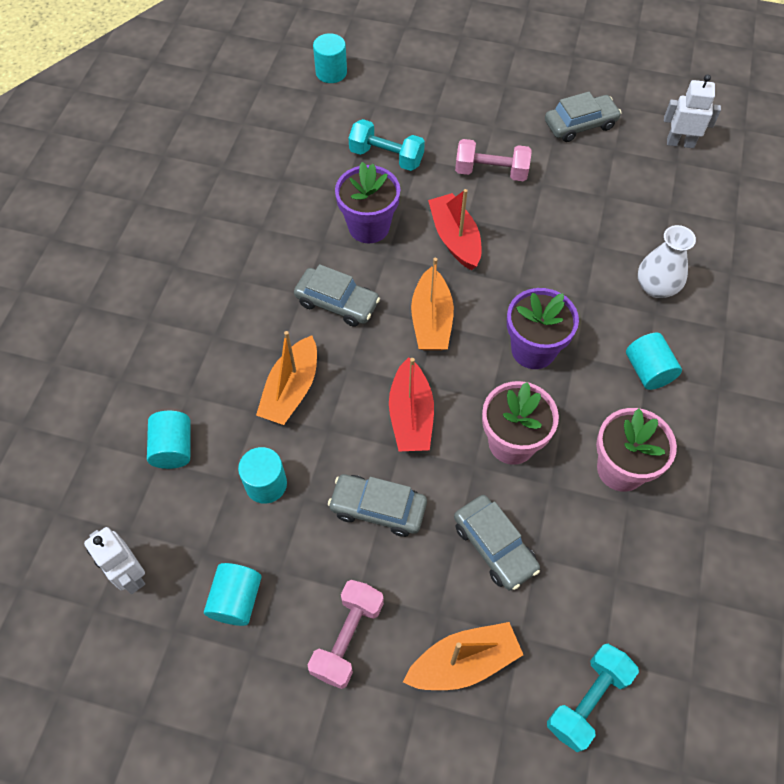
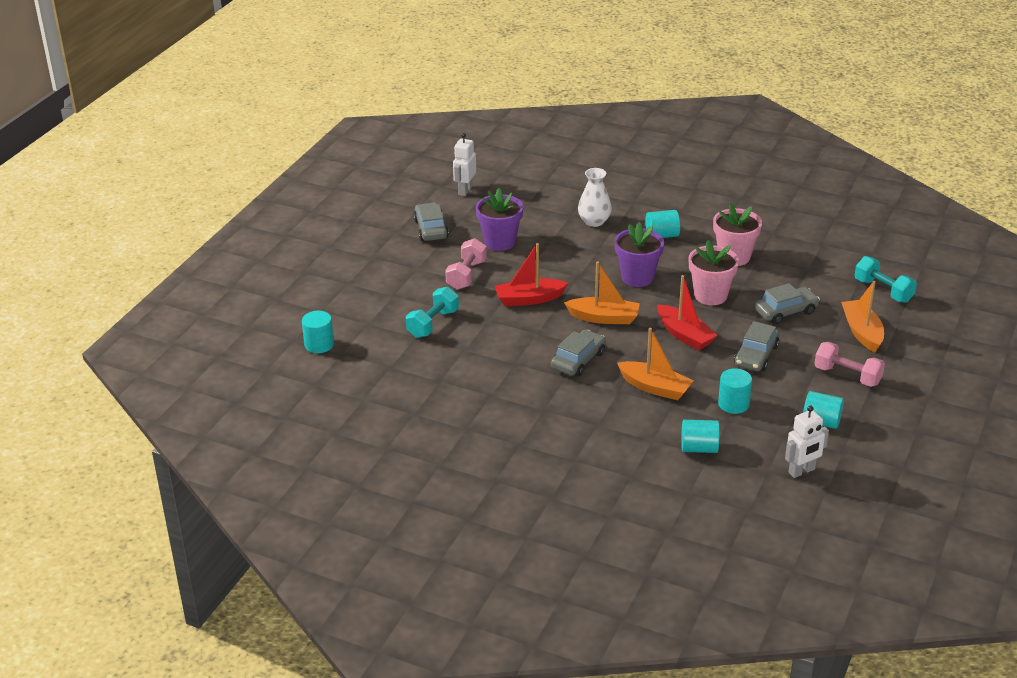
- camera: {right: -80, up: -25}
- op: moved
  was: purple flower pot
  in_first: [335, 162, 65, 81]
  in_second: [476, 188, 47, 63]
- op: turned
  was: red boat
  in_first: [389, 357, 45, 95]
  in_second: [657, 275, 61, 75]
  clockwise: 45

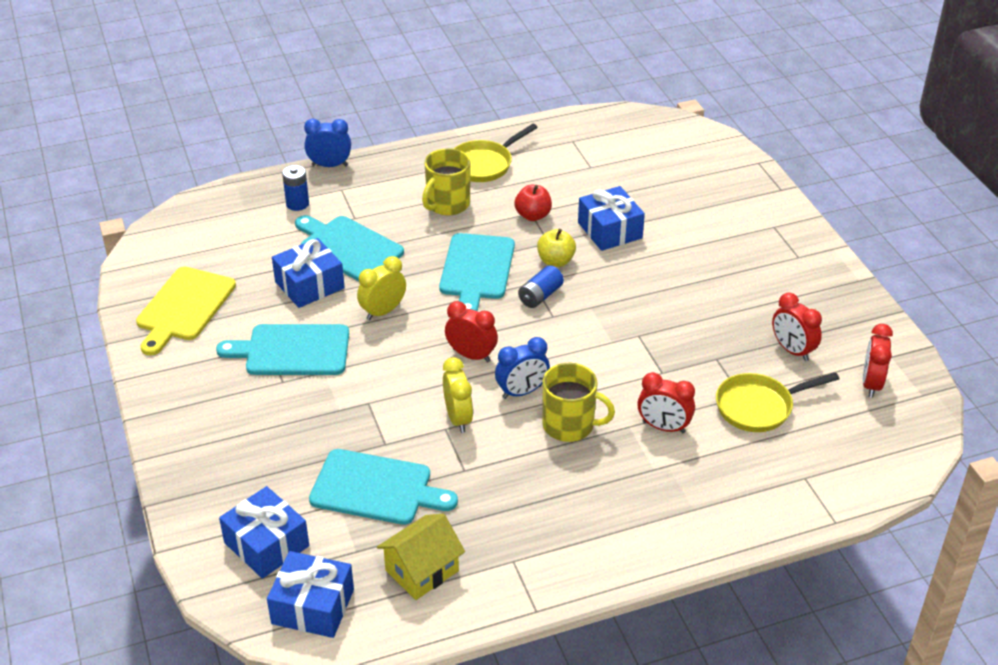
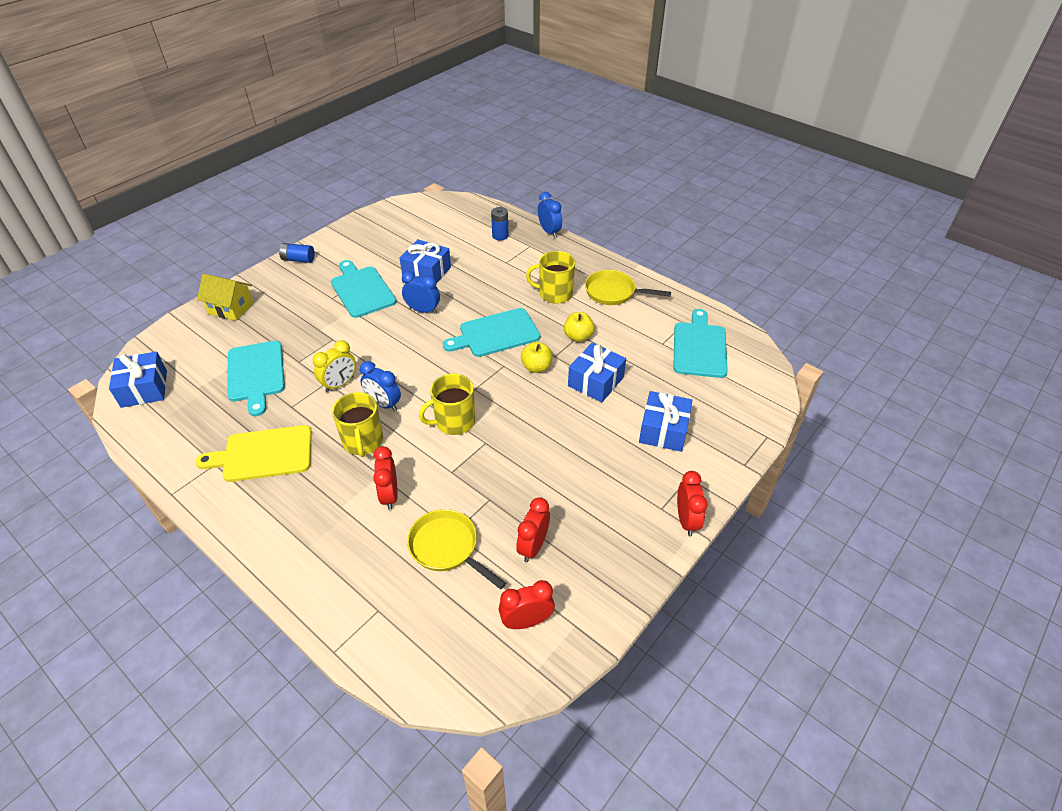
- camera: {right: 60, up: 5}
- op: moved
  was: yellow cutting board
  in_first: [136, 267, 100, 88]
  in_second: [195, 425, 117, 57]
- op: moved
  was: yellow house
  in_first: [377, 514, 88, 86]
  in_second: [197, 274, 57, 47]
- op: moved
  was: blue battery
  in_first: [518, 265, 46, 43]
  in_second: [279, 243, 35, 20]
- op: recoloured
  was: yellow clock
  now: blue clock
  in_first: [357, 256, 49, 64]
  in_second: [402, 271, 38, 43]
- op: added
  now: yellow mug
  in_second: [419, 373, 56, 62]
- op: recoloured
  was: red apple
  now: yellow apple
  in_first: [514, 185, 38, 36]
  in_second: [564, 312, 30, 30]
- op: moved
  was: blue gift
  in_first: [219, 486, 90, 93]
  in_second: [639, 391, 53, 61]
- op: moved
  was: turquoise cutting board
  in_first: [295, 215, 109, 66]
  in_second: [673, 309, 55, 69]
- op: moved
  was: red clock
  in_first: [445, 301, 53, 61]
  in_second: [677, 471, 31, 65]

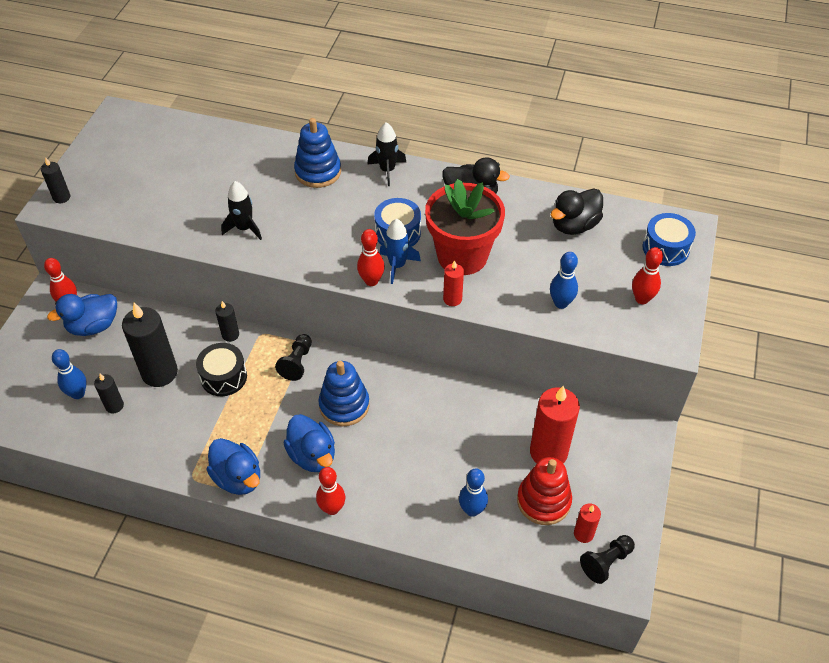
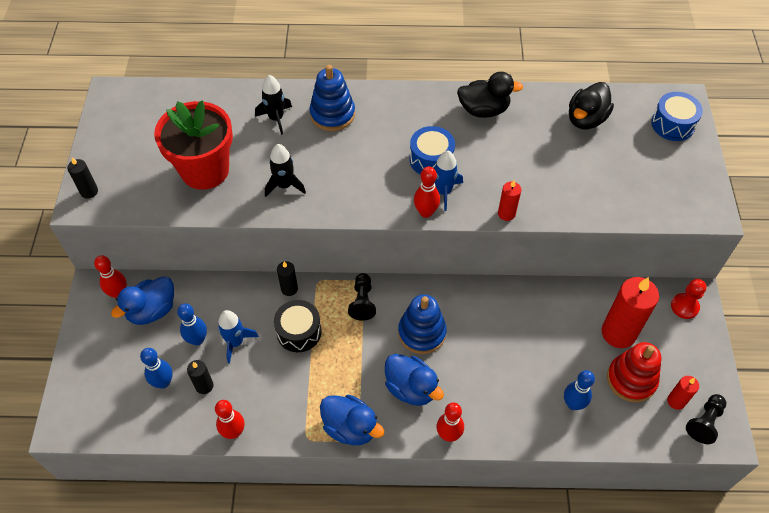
- camera: {right: -15, up: 5}
- op: moved
  was: red flower pot
  in_first: [425, 179, 80, 96]
  in_second: [154, 100, 79, 90]
- op: moved
  was: blue bowling pin
  in_first: [550, 252, 28, 57]
  in_second: [177, 303, 30, 43]
- op: moved
  was: red bowling pin
  in_first: [632, 247, 31, 57]
  in_second: [215, 400, 29, 39]
- op: replaced
  was: black candle
  now: blue rocket
  in_first: [122, 303, 56, 84]
  in_second: [218, 310, 41, 53]
- op: moved
  was: black rocket
  in_first: [367, 122, 40, 64]
  in_second: [255, 75, 37, 60]
- op: added
  now: red pawn
  in_second: [671, 279, 36, 40]

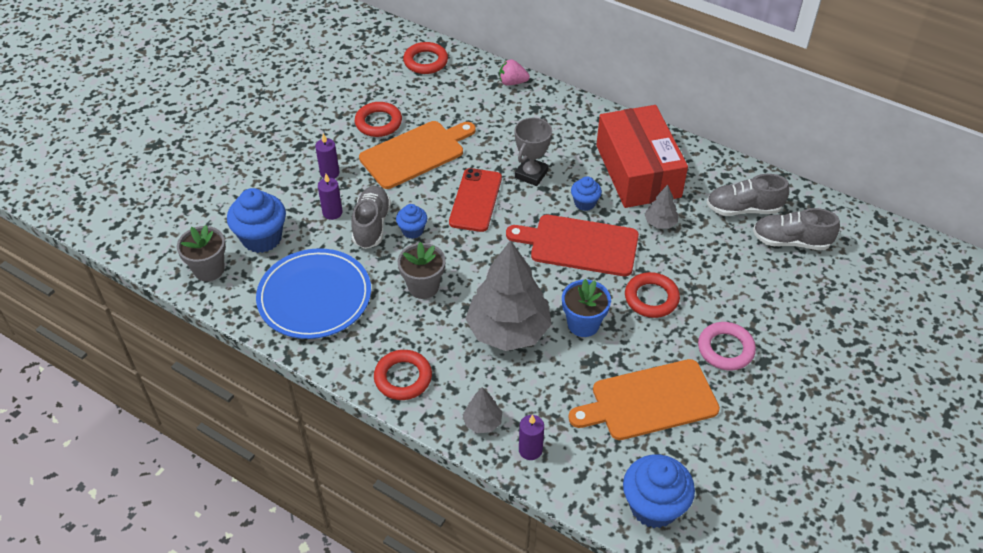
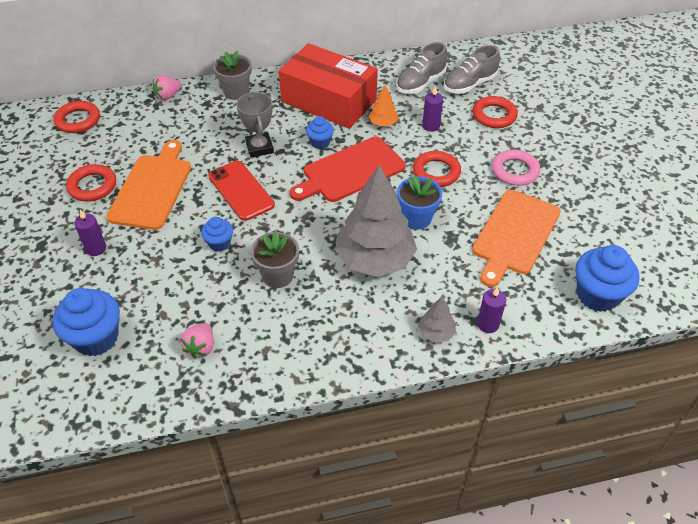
- camera: {right: -45, up: 0}
- op: replaced
  was: blue plate
  now: pink strawberry
  in_first: [256, 248, 115, 91]
  in_second: [180, 323, 34, 35]
- op: moved
  was: grey flower pot
  in_first: [177, 225, 49, 56]
  in_second: [213, 51, 39, 49]
- op: recoloured
  was: grey tree
  now: orange tree
  in_first: [645, 185, 34, 44]
  in_second: [369, 85, 29, 41]
- op: moved
  was: purple candle
  in_first: [318, 174, 25, 46]
  in_second: [422, 86, 21, 46]
- op: moved
  was: red ring
  in_first: [374, 350, 58, 50]
  in_second: [473, 96, 45, 32]
- op: removed
  was: grey shoe
  in_first: [351, 186, 40, 63]

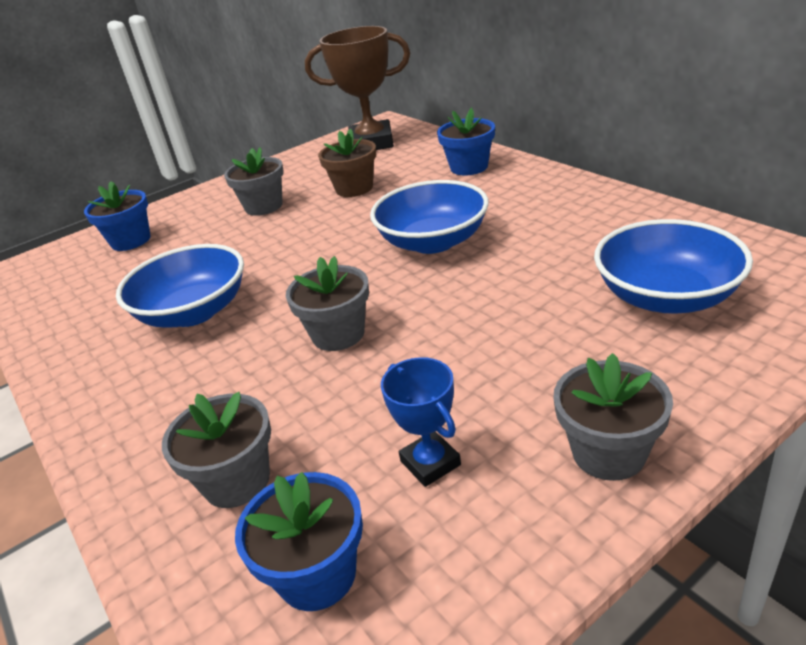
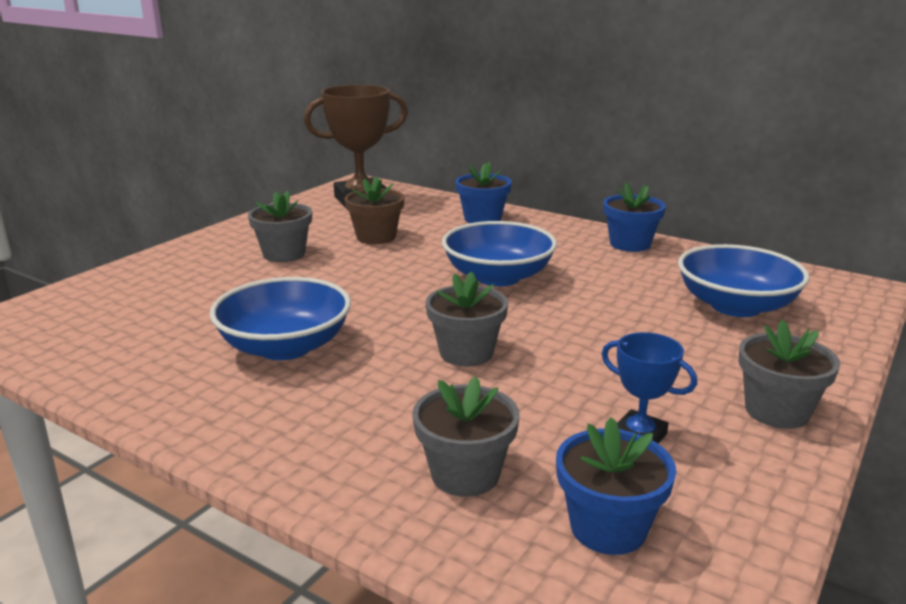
- camera: {right: -25, up: -10}
- op: moved
  was: blue flower pot
  in_first: [84, 181, 67, 70]
  in_second: [603, 183, 63, 69]

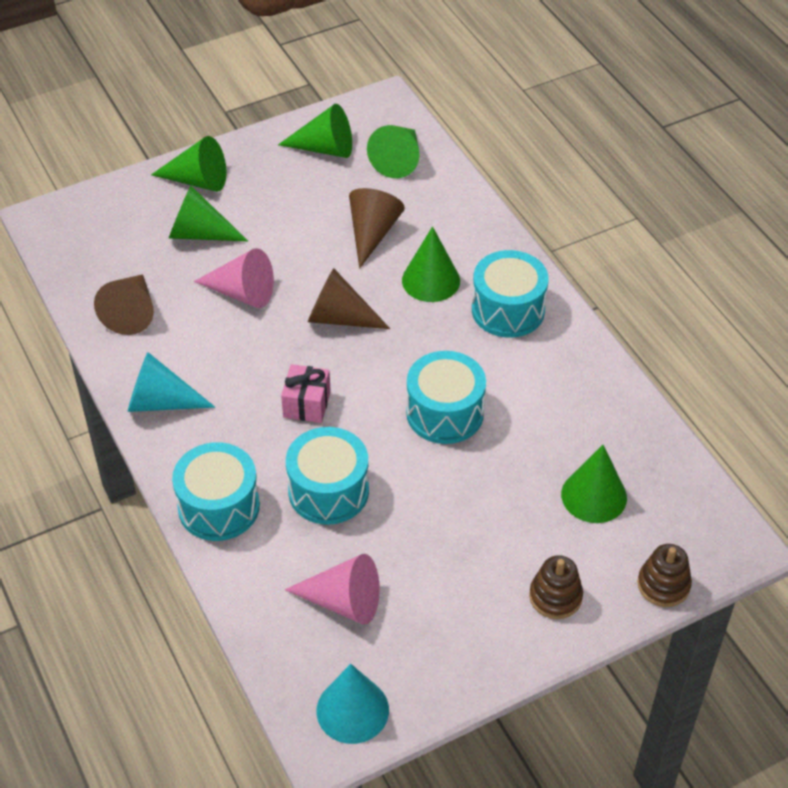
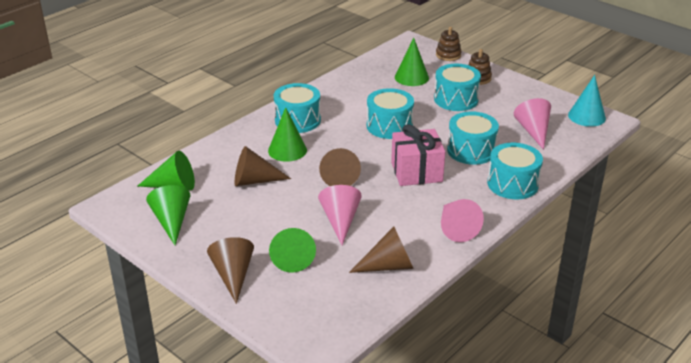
- camera: {right: -110, up: -15}
- op: recoloured
  was: green cone
  now: brown cone
  in_first: [151, 136, 76, 56]
  in_second: [207, 237, 47, 67]
- op: resized
  was: pink gift
  in_first: [281, 364, 50, 59]
  in_second: [391, 124, 54, 62]
  ratio: 1.63
- op: added
  now: turquoise drum
  in_second: [434, 64, 47, 47]
- op: recoloured
  was: turquoise cone
  now: pink cone
  in_first: [128, 352, 87, 60]
  in_second: [441, 199, 43, 43]

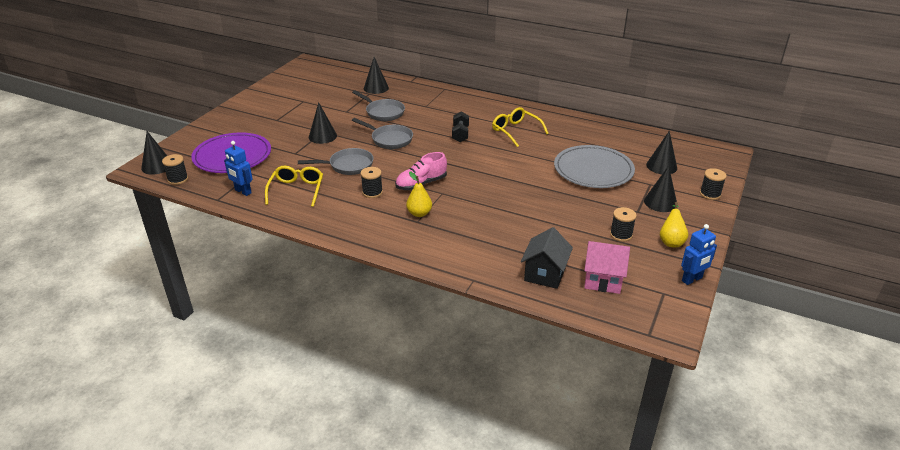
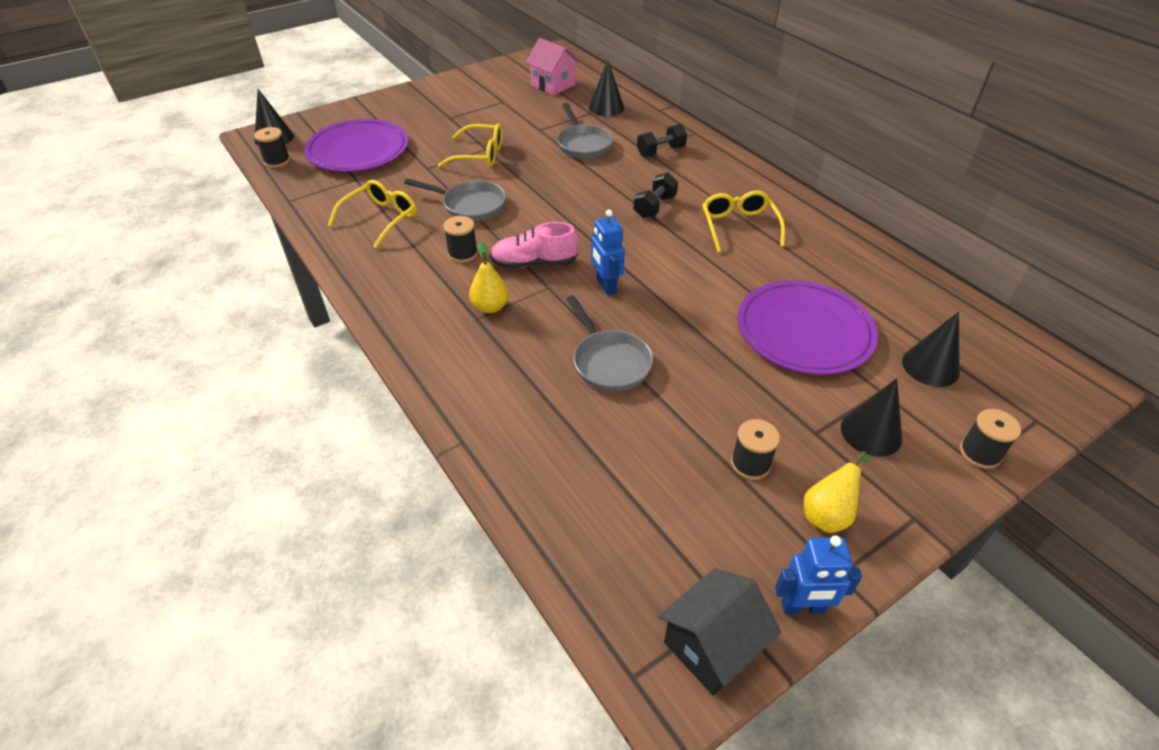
- camera: {right: 30, up: 10}
- op: replaced
  was: black cone
  now: yellow glasses
  in_first: [309, 102, 28, 42]
  in_second: [437, 123, 66, 45]
- op: moved
  was: pink house
  in_first: [584, 241, 46, 53]
  in_second: [526, 38, 54, 57]
- op: moved
  was: grey pan
  in_first: [352, 118, 61, 31]
  in_second: [566, 295, 87, 97]
- op: moved
  was: blue robot
  in_first: [224, 141, 29, 55]
  in_second: [591, 210, 34, 85]
- op: added
  now: black dumbbell
  in_second: [637, 124, 50, 33]
- op: moved
  was: black house
  in_first: [521, 227, 52, 62]
  in_second: [658, 568, 123, 128]
- op: recoloured
  was: grey plate
  now: purple plate
  in_first: [554, 145, 81, 43]
  in_second: [738, 280, 140, 95]

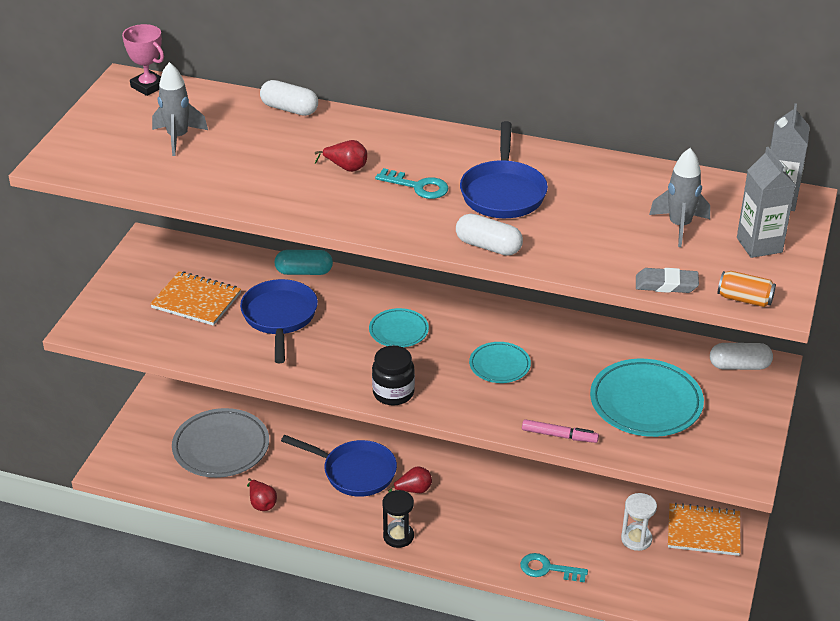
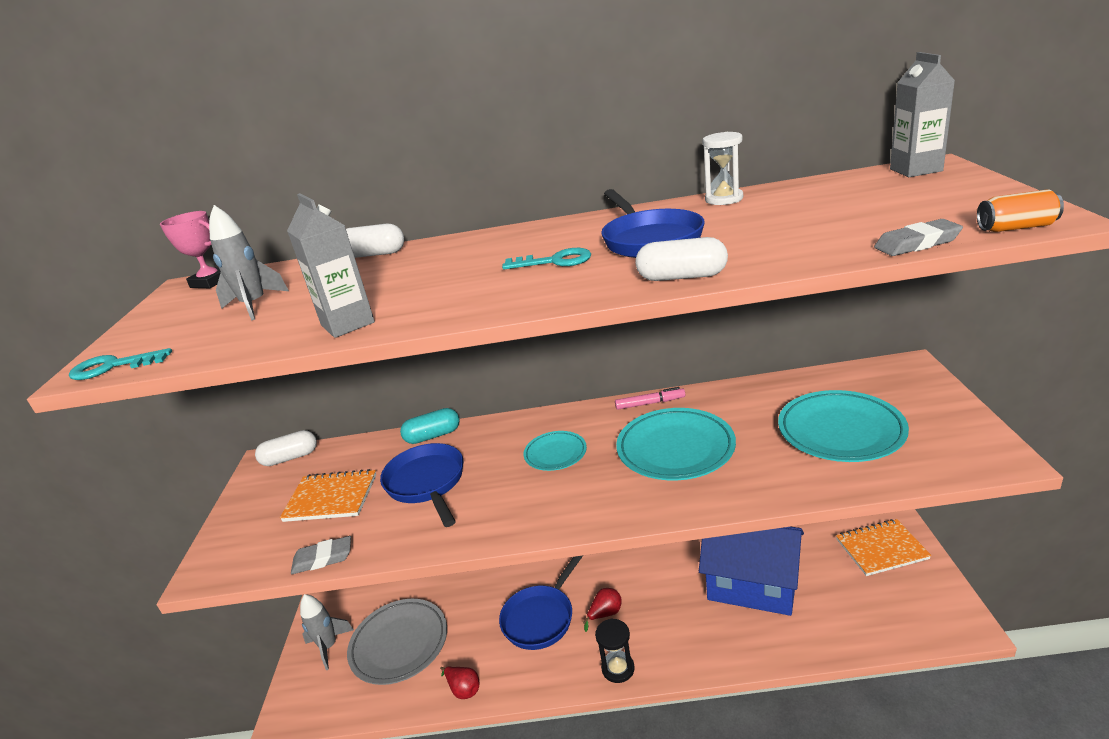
- camera: {right: -15, up: -10}
- op: moved
  was: turquoise key
  in_first: [520, 553, 68, 29]
  in_second: [69, 348, 103, 32]
- op: moved
  was: white capsule
  in_first: [710, 343, 63, 27]
  in_second: [255, 430, 62, 36]
- op: moved
  was: grey carton
  in_first: [737, 147, 59, 111]
  in_second: [287, 193, 88, 145]
- op: added
  now: grey eraser
  in_second: [291, 536, 60, 38]
- op: moved
  was: grey rocket
  in_first: [649, 148, 61, 99]
  in_second: [300, 594, 54, 76]
- op: turned
  was: blue pan
  in_first: [281, 435, 116, 62]
  in_second: [499, 556, 84, 94]
  clockwise: 120
- op: moved
  was: pink marker
  in_first: [522, 419, 77, 24]
  in_second: [615, 387, 70, 23]
- op: resized
  was: turquoise plate
  in_first: [469, 342, 62, 41]
  in_second: [616, 408, 120, 72]
  ratio: 1.78
- op: added
  now: blue house
  in_second: [699, 527, 105, 89]
- op: moved
  was: white hourglass
  in_first: [621, 493, 36, 58]
  in_second: [702, 132, 41, 73]
- op: removed
  was: red pear
  in_first: [315, 140, 52, 32]
- op: removed
  was: black jar
  in_first: [372, 346, 43, 60]

